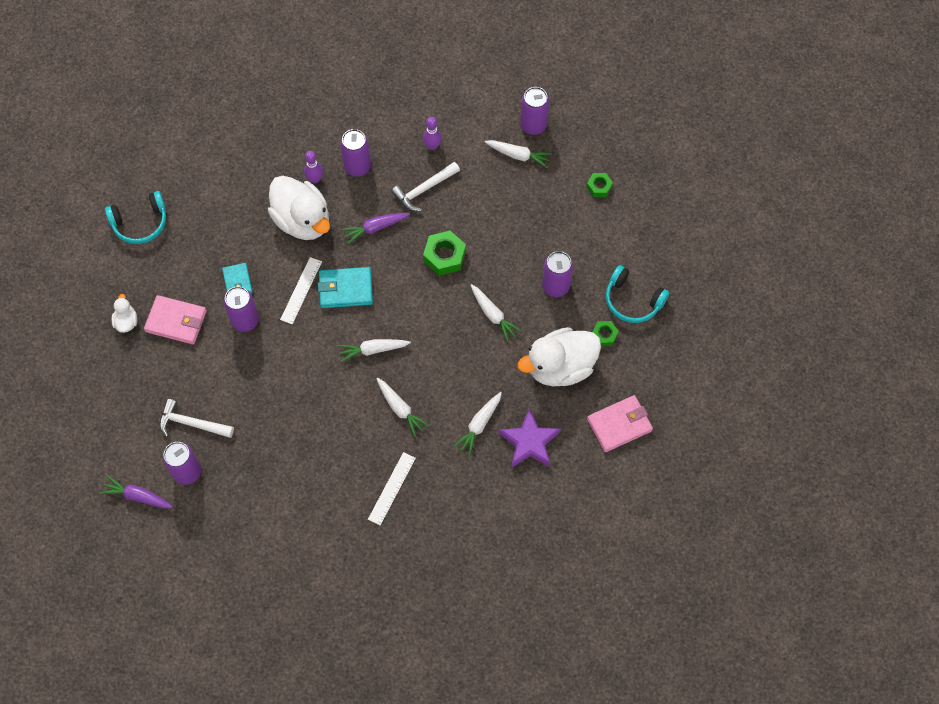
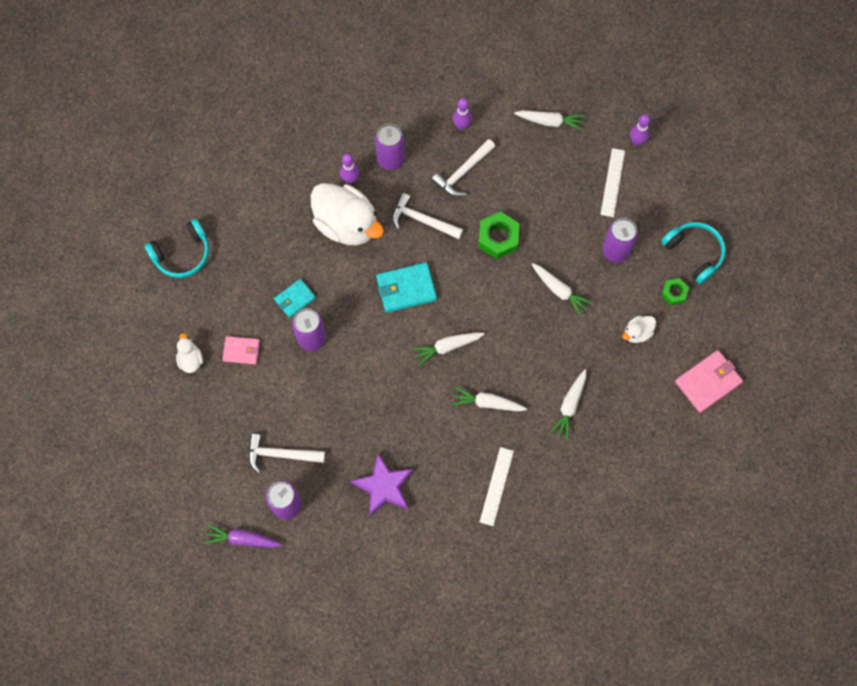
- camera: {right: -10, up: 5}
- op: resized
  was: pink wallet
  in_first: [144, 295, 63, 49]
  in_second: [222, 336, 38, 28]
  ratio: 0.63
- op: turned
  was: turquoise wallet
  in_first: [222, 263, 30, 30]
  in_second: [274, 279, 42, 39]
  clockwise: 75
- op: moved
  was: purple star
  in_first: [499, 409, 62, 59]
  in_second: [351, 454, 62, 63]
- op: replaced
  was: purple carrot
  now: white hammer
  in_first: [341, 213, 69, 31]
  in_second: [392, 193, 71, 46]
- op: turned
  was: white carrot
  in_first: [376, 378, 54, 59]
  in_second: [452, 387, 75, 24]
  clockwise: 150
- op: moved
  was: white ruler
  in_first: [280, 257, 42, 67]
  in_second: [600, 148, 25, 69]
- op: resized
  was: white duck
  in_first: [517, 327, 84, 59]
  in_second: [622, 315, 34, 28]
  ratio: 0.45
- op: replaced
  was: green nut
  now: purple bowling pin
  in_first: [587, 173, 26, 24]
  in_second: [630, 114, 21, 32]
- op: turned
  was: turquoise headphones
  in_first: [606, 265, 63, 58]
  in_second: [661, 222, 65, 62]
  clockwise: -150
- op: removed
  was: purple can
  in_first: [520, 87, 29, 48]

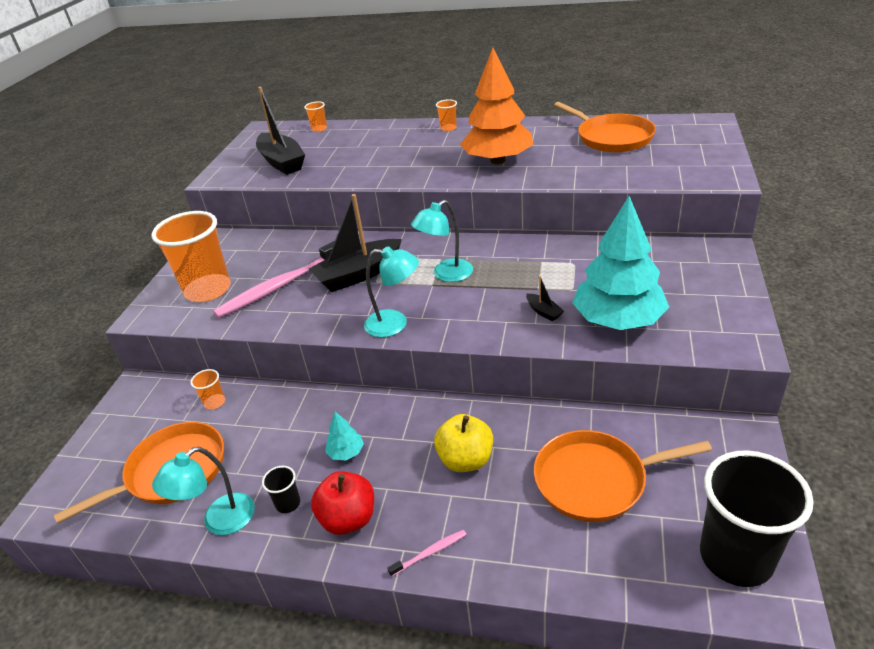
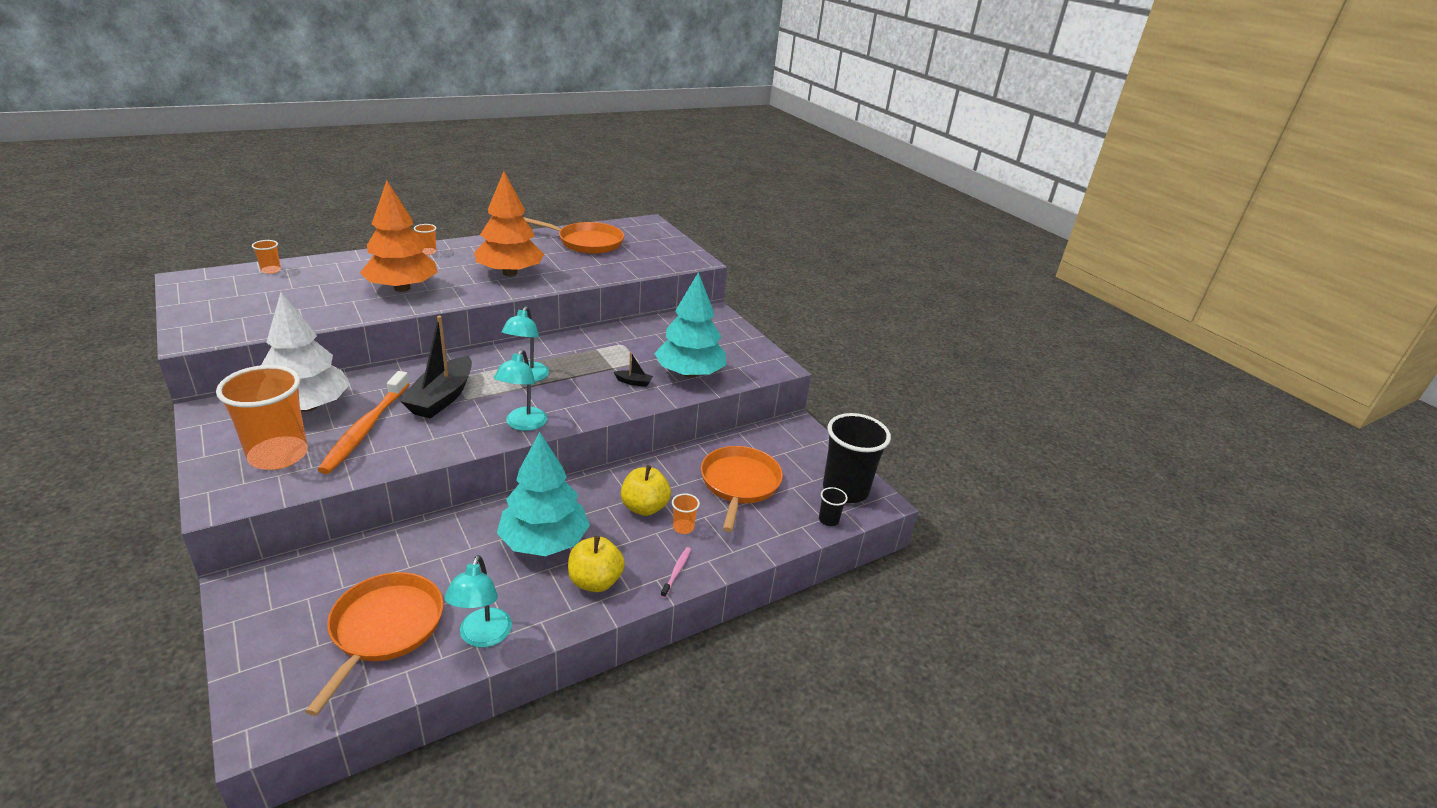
- camera: {right: -50, up: -5}
- op: added
  now: white tree
  in_second: [261, 292, 89, 120]
- op: recoloured
  was: pink toothbrush
  now: orange toothbrush
  in_first: [213, 241, 122, 77]
  in_second: [317, 371, 93, 103]
- op: added
  now: orange tree
  in_second: [360, 180, 78, 112]
- op: turned
  was: turquoise lamp
  in_first: [364, 246, 55, 91]
  in_second: [494, 349, 53, 82]
  clockwise: 135
- op: resized
  was: turquoise tree
  in_first: [325, 412, 39, 48]
  in_second: [497, 432, 93, 124]
  ratio: 2.45
- op: recoloured
  was: red apple
  now: yellow apple
  in_first: [311, 471, 63, 64]
  in_second: [568, 536, 57, 56]
- op: moved
  was: orange cup
  in_first: [190, 369, 35, 41]
  in_second: [672, 493, 28, 41]
- op: turned
  was: orange pan
  in_first: [534, 430, 178, 92]
  in_second: [701, 446, 82, 86]
  clockwise: 150
- op: moved
  was: black cup
  in_first: [262, 466, 38, 47]
  in_second: [819, 487, 29, 39]
- op: removed
  was: black boat
  in_first: [256, 87, 49, 88]

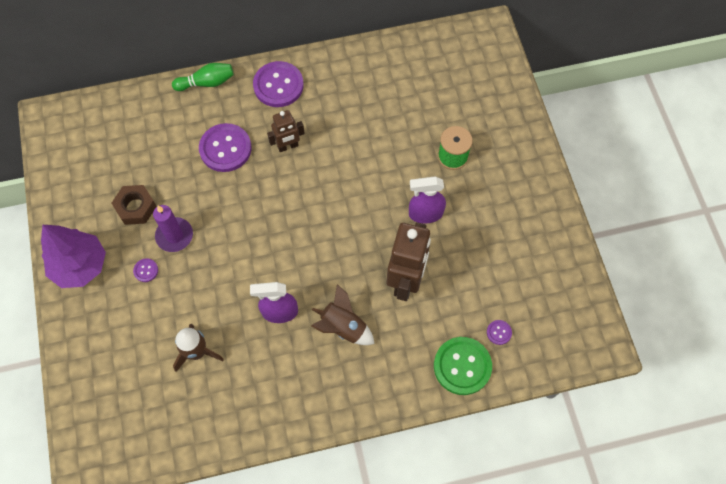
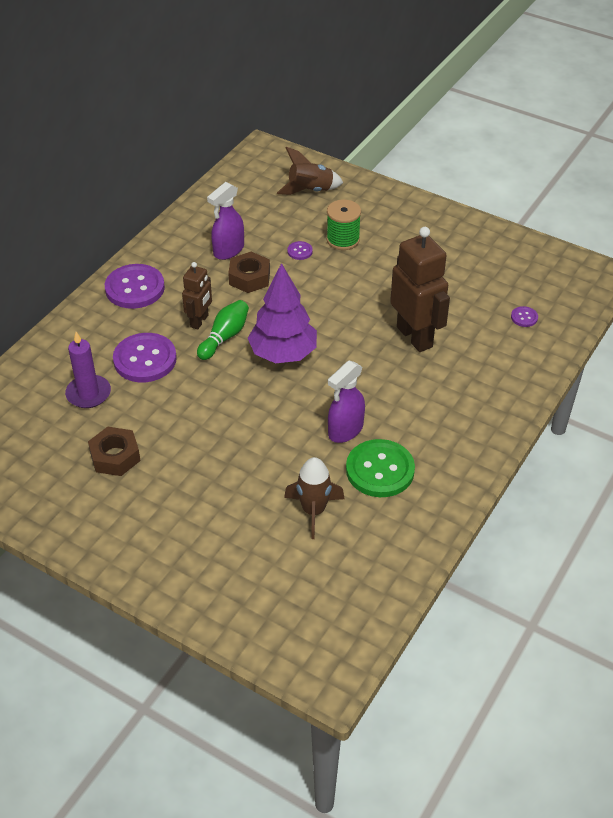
- camera: {right: -45, up: -20}
- op: moved
  was: purple candle
  in_first: [153, 205, 40, 47]
  in_second: [65, 332, 46, 76]
- op: moved
  was: green bowling pin
  in_first: [172, 63, 62, 28]
  in_second: [197, 300, 52, 60]
- op: moved
  was: purple spray bottle
  in_first: [409, 176, 37, 47]
  in_second: [207, 182, 37, 78]
- op: added
  now: brown nut
  in_second: [228, 252, 42, 41]
- op: moved
  was: purple tree
  in_first: [41, 225, 65, 63]
  in_second: [248, 263, 69, 100]
- op: moved
  was: brown rocket
  in_first: [311, 284, 63, 61]
  in_second: [277, 147, 66, 48]
- op: moved
  was: purple button
  in_first: [133, 258, 25, 24]
  in_second: [287, 241, 26, 19]
- op: moved
  was: green button
  in_first: [434, 337, 58, 58]
  in_second: [346, 439, 69, 58]

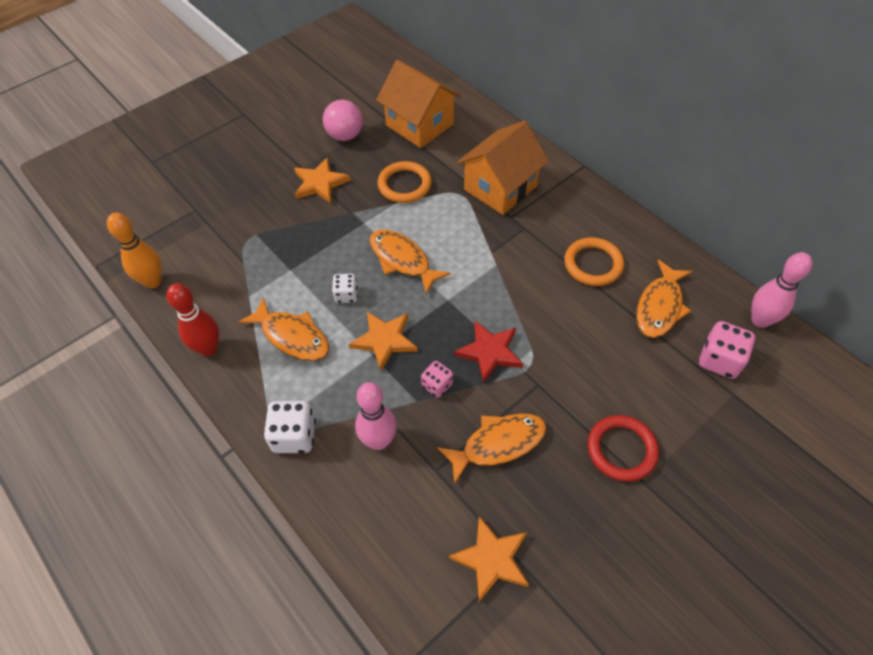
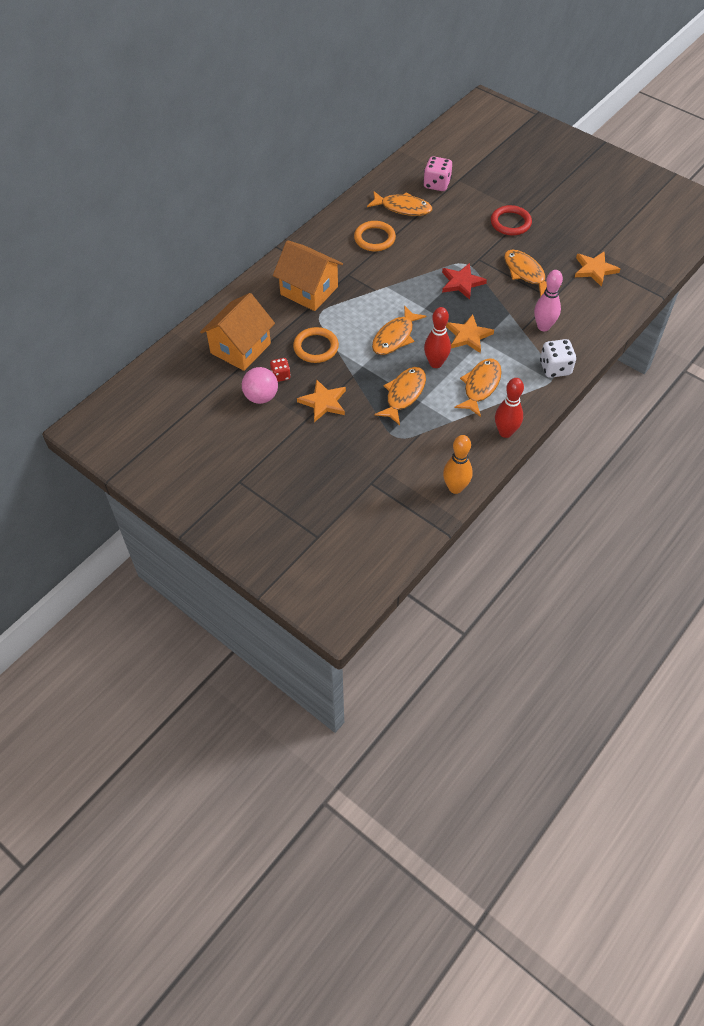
- camera: {right: -100, up: 0}
- op: added
  now: red dice
  in_second: [270, 358, 21, 24]
- op: added
  now: orange fish
  in_second: [375, 367, 51, 58]
- op: replaced
  was: white dice
  now: red bowling pin
  in_first: [332, 274, 26, 29]
  in_second: [424, 307, 27, 61]
- op: removed
  was: pink dice
  in_first: [421, 361, 32, 37]
- op: removed
  was: pink bowling pin
  in_first: [752, 252, 60, 76]

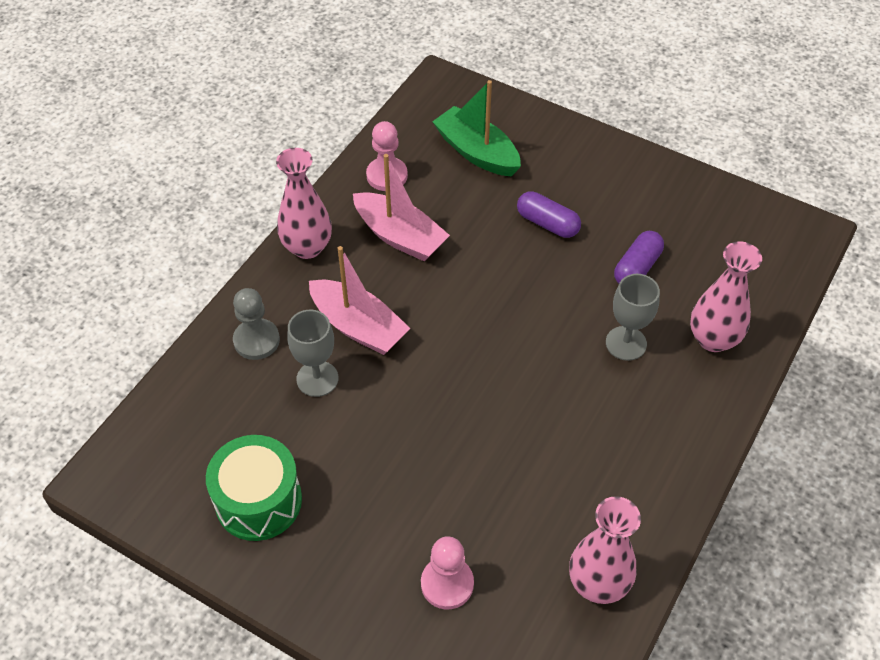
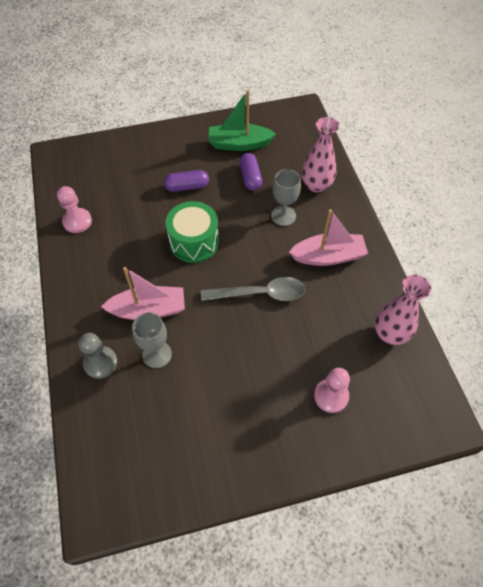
- camera: {right: -45, up: 5}
- op: moved
  was: green drum
  in_first: [206, 435, 96, 106]
  in_second: [165, 201, 54, 62]
- op: added
  now: grey spoon
  in_second: [201, 277, 104, 24]
- op: moved
  was: green boat
  in_first: [432, 80, 89, 96]
  in_second: [209, 90, 67, 61]
- op: moved
  was: pink boat
  in_first: [353, 154, 97, 108]
  in_second: [289, 209, 79, 57]
- op: removed
  was: pink vase
  in_first: [276, 148, 56, 111]

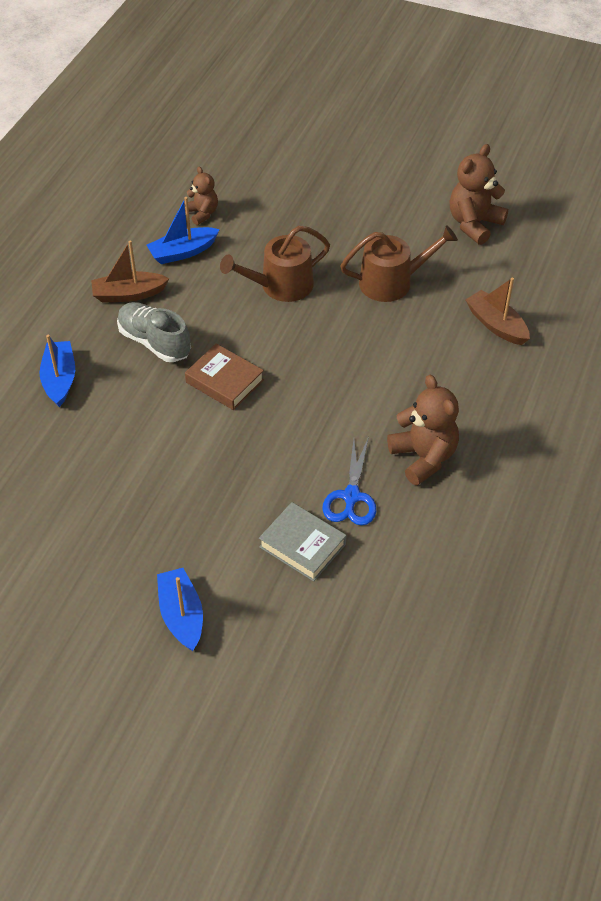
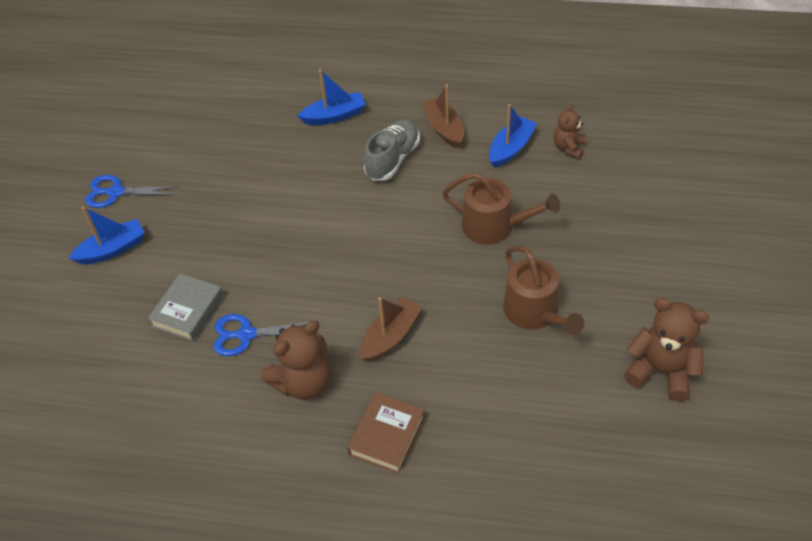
- camera: {right: 80, up: 0}
- op: added
  now: blue scissors
  in_second: [85, 175, 94, 33]
- op: moved
  was: brown book
  in_first: [185, 344, 79, 66]
  in_second: [347, 392, 78, 82]
- op: moved
  was: brown boat
  in_first: [466, 278, 64, 67]
  in_second: [360, 297, 62, 65]
- op: turned
  was: brown watering can
  in_first: [220, 226, 110, 76]
  in_second: [442, 173, 118, 72]
  clockwise: 150
- op: turned
  was: blue boat
  in_first: [147, 197, 73, 67]
  in_second: [489, 104, 48, 64]
  clockwise: 75
- op: turned
  was: brown teddy bear
  in_first: [184, 167, 34, 58]
  in_second: [554, 104, 32, 55]
  clockwise: 150

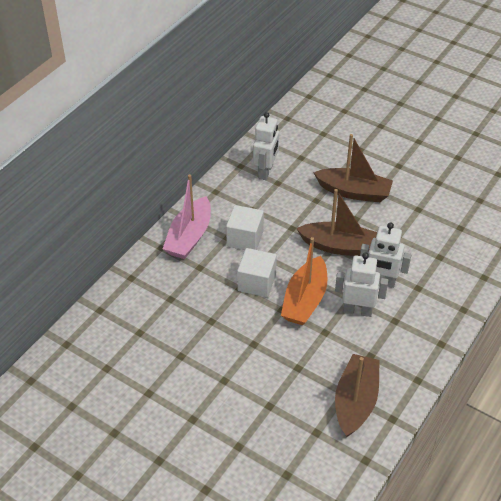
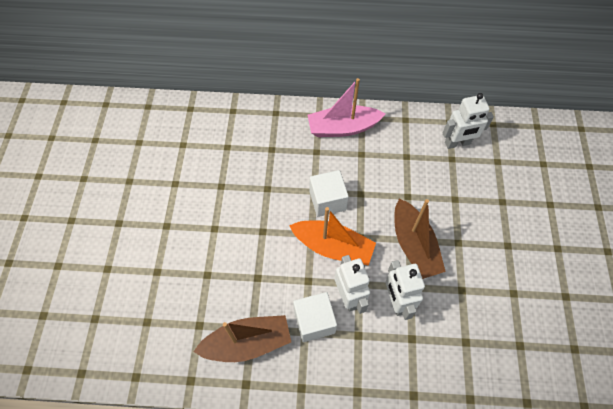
- camera: {right: 60, up: 15}
- op: turned
  was: orange boat
  in_first: [281, 237, 47, 88]
  in_second: [289, 207, 87, 58]
  clockwise: -150
- op: moved
  was: white cube
  in_first: [226, 205, 38, 45]
  in_second: [293, 292, 44, 50]
- op: removed
  was: brown boat
  in_first: [313, 134, 80, 68]

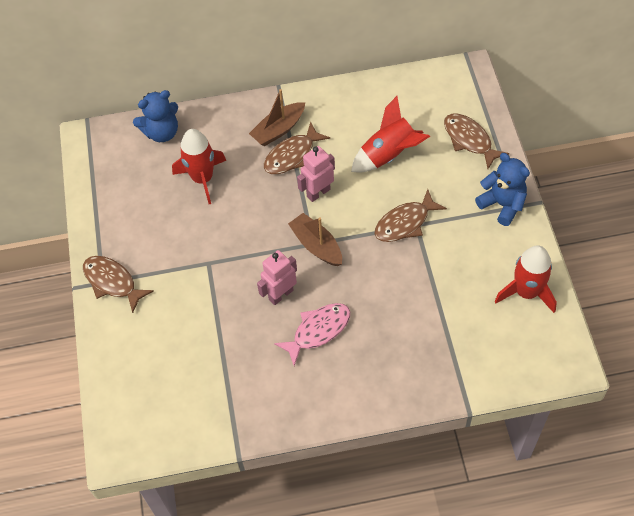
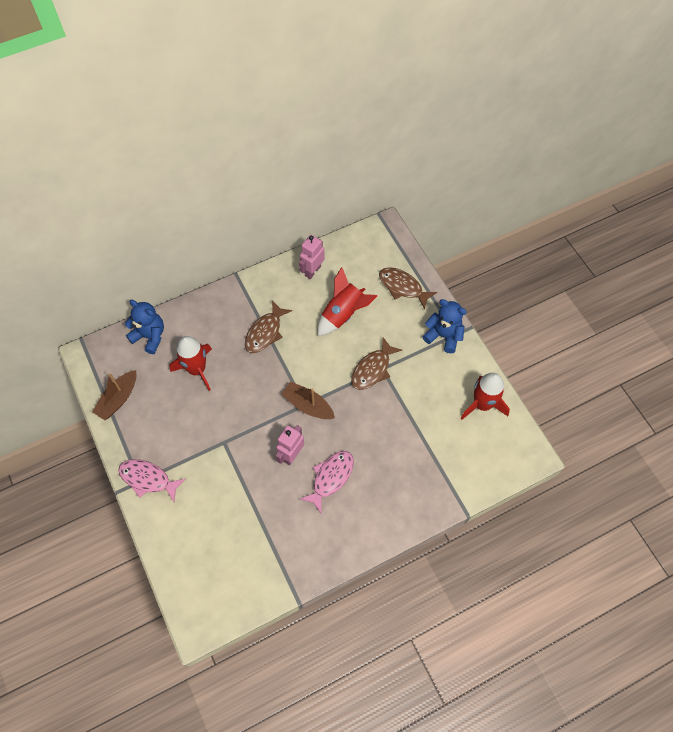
- camera: {right: -20, up: 5}
- op: moved
  was: brown boat
  in_first: [249, 89, 56, 57]
  in_second: [92, 370, 45, 50]
- op: recoloured
  was: brown fish
  now: pink fish
  in_first: [83, 256, 71, 57]
  in_second: [118, 459, 68, 43]
- op: turned
  was: blue teddy bear
  in_first: [133, 90, 45, 52]
  in_second: [125, 300, 39, 54]
  clockwise: -105
- op: moved
  was: pink robot
  in_first: [297, 146, 38, 56]
  in_second: [299, 235, 26, 44]

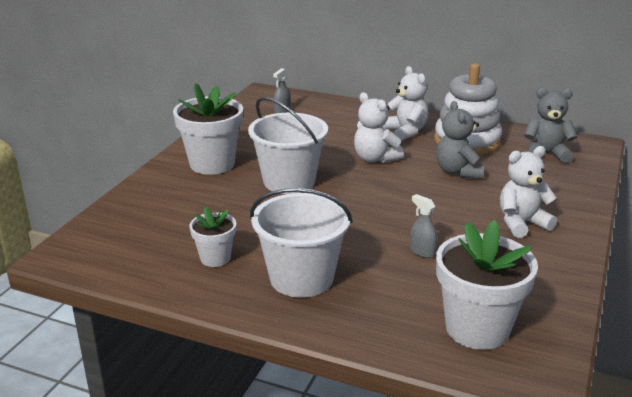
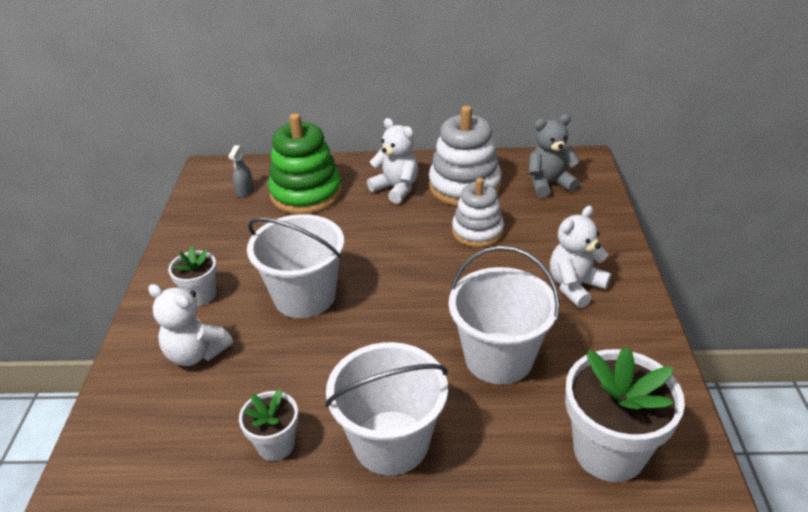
- camera: {right: -20, up: 10}
- op: moved
  was: white teddy bear
  in_first: [354, 92, 50, 71]
  in_second: [148, 284, 85, 82]
- op: resized
  was: white flower pot
  in_first: [173, 83, 70, 92]
  in_second: [168, 246, 49, 60]
  ratio: 0.55
- op: added
  now: green stacking toy
  in_second: [268, 113, 74, 101]
- op: replaced
  was: grey spray bottle
  now: white bucket
  in_first: [410, 194, 27, 64]
  in_second: [449, 246, 111, 138]
- op: replaced
  was: grey teddy bear
  now: white stacking toy
  in_first: [436, 101, 48, 78]
  in_second: [452, 178, 52, 69]

